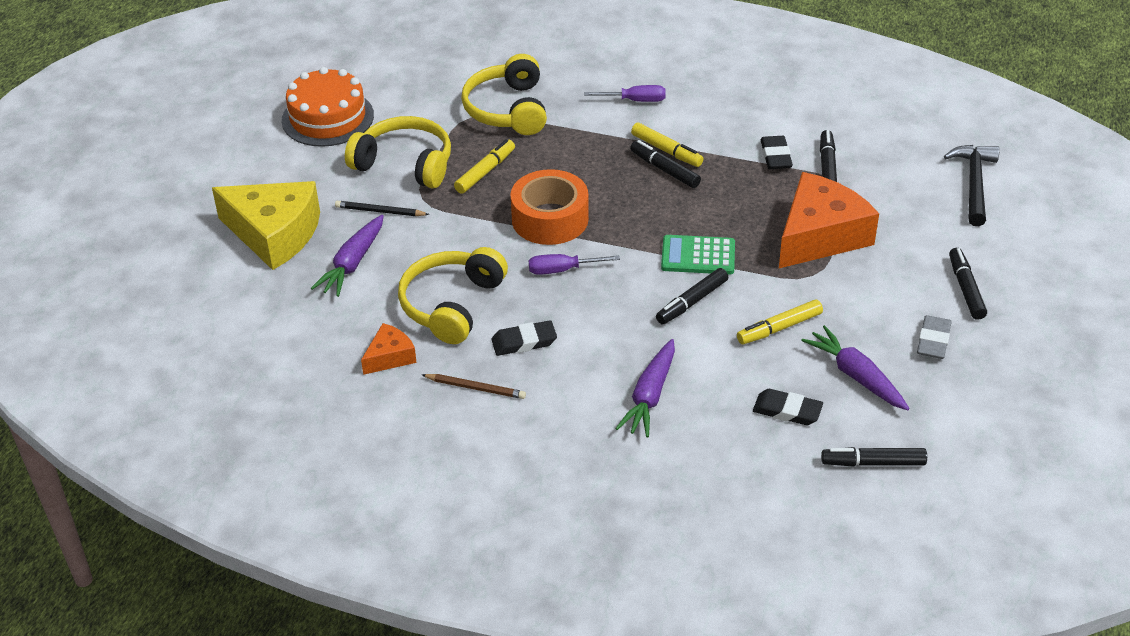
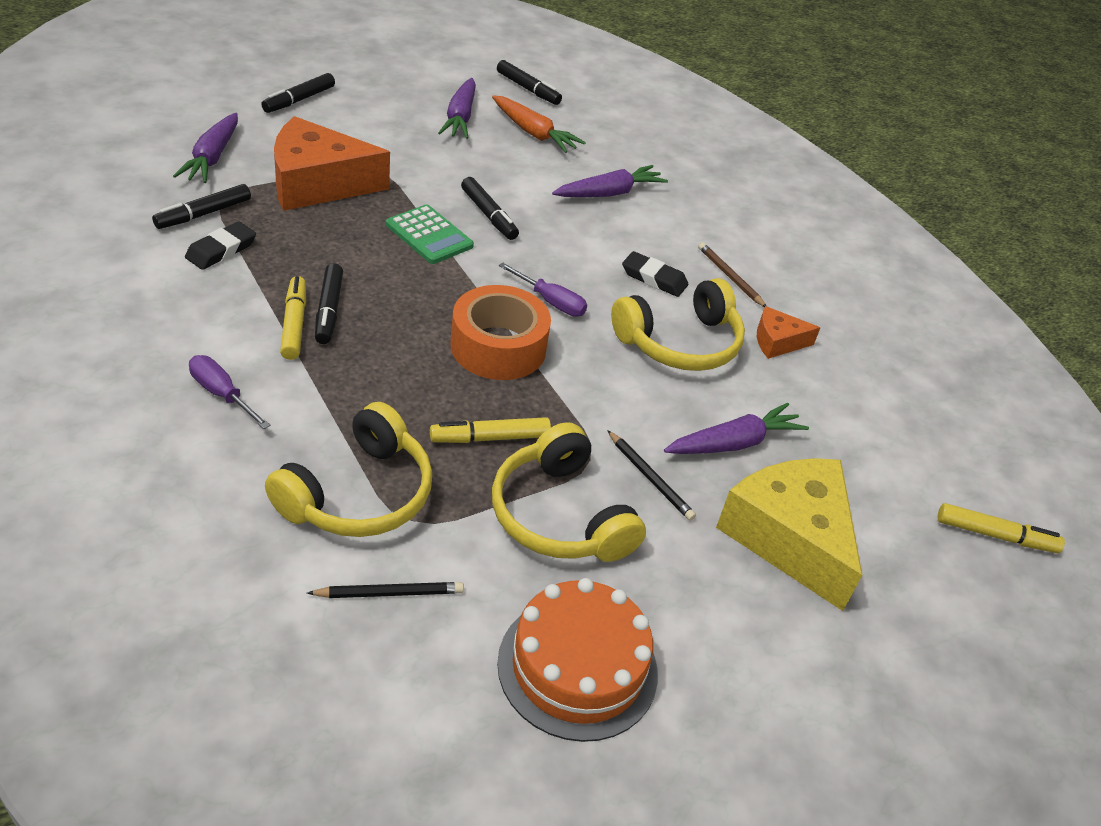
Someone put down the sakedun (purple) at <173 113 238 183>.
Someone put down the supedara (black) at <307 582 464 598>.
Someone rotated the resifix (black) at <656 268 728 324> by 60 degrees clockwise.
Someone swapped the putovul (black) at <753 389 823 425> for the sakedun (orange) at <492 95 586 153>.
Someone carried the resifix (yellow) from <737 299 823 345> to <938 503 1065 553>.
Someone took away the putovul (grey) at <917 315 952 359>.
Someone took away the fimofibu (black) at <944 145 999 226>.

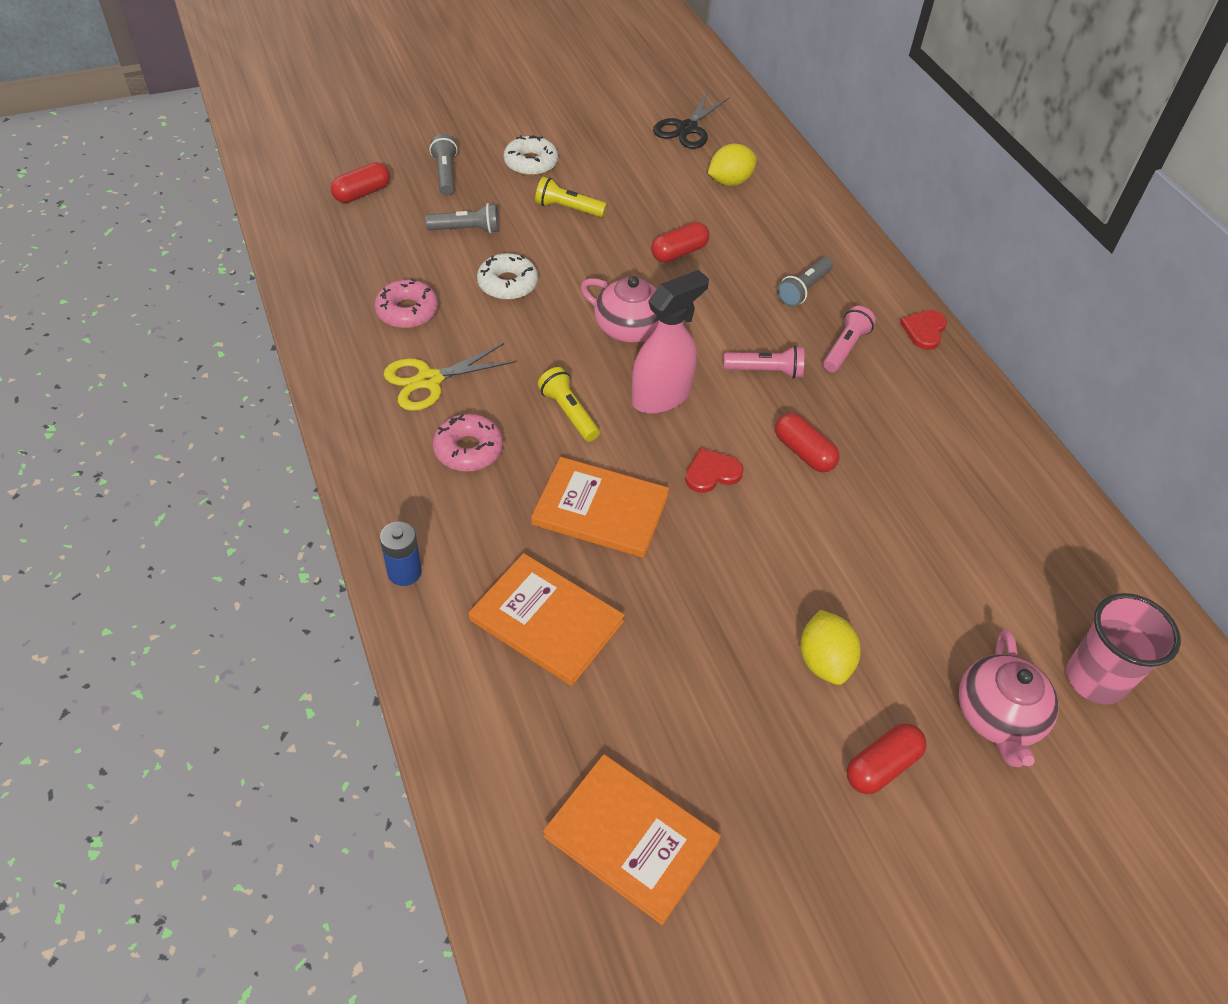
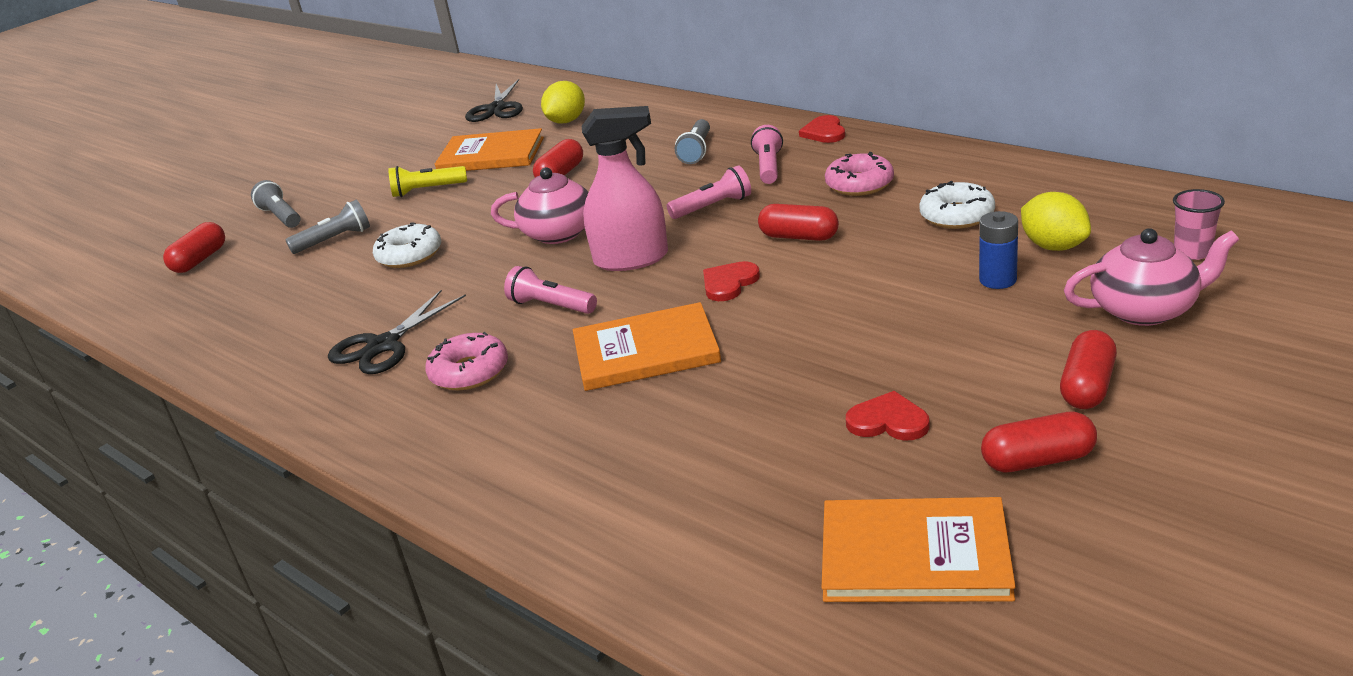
Someone repainted the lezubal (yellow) at <384 343 516 411>, which became the lezubal (black) at <328 290 466 374>.
Someone carried the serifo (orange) from <469 553 625 686> to <435 128 544 171>.
Someone repainted the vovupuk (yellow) at <538 367 600 442>, which became the vovupuk (pink) at <504 266 597 314>.
Someone rotated the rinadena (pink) at <631 270 709 414> by 60 degrees clockwise.
Someone carried the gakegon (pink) from <375 279 438 328> to <825 152 894 196>.
Someone put down the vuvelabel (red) at <846 391 930 441>.
Someone carried the gakegon (white) from <504 135 558 176> to <919 181 995 229>.
Someone carried the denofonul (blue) from <380 521 422 586> to <979 211 1018 289>.
Someone put down the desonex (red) at <981 411 1097 473>.
Someone carried the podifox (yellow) from <800 610 861 685> to <1021 192 1091 251>.
Someone rotated the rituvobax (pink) at <959 630 1059 767> by 75 degrees counterclockwise.
Someone scaled the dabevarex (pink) at <1067 593 1181 705> by 0.57.

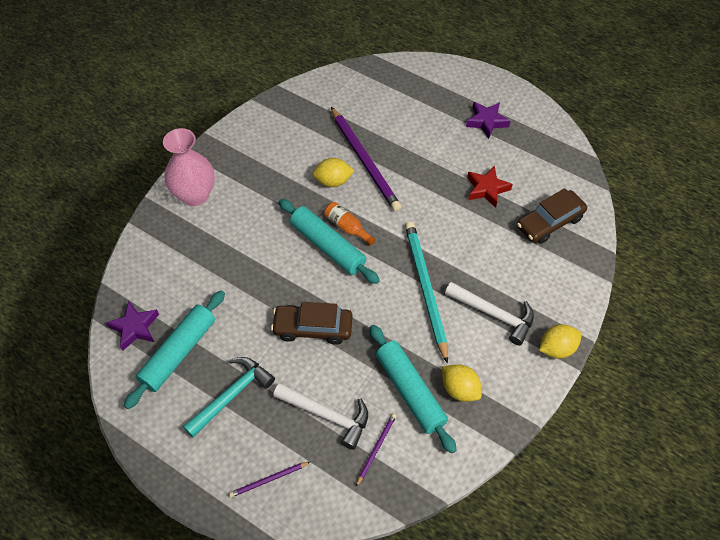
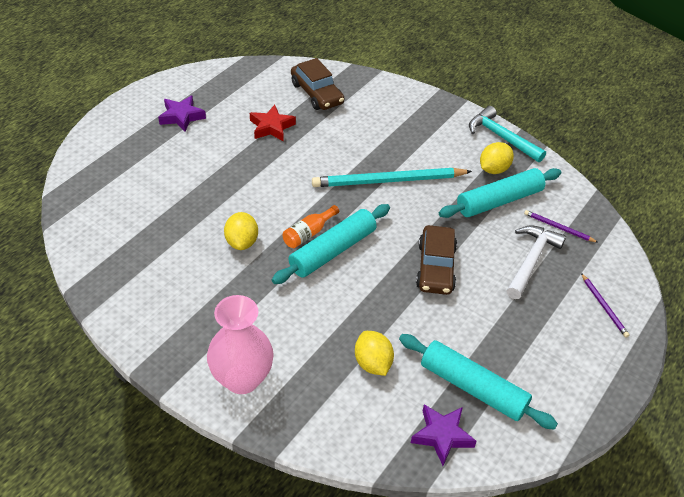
Someone carried the podifox (yellow) from <539 324 581 359> to <355 331 394 376>.
Someone carried the fimofibu (turquoise) from <183 357 275 437> to <469 106 546 162>.
Someone took away the supedara (purple) at <331 107 401 211>.
Someone took away the fimofibu (white) at <445 282 534 345>.

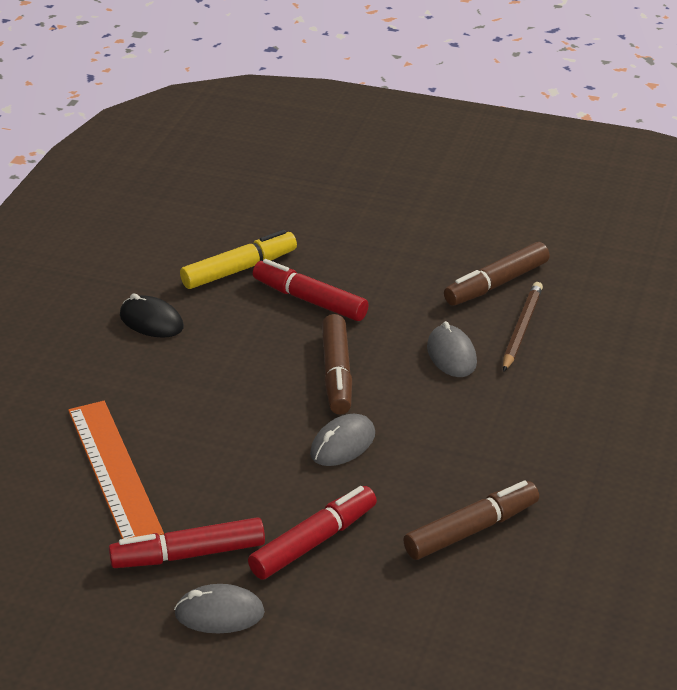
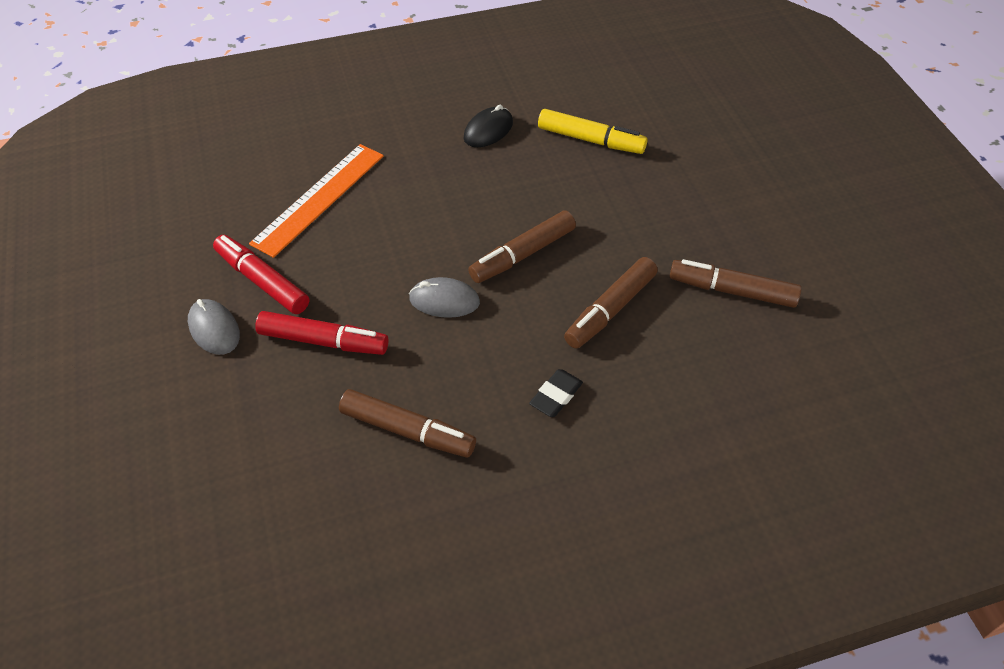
Someone rotated the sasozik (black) at <120 293 184 338> by 45 degrees clockwise.
Someone put down the putovul (black) at <529 369 583 417>.
Someone swapped the sasozik (grey) at <427 321 477 377> for the resifix (brown) at <564 257 658 349>.
Someone took away the resifix (red) at <253 259 369 321>.
Someone took away the supedara (brown) at <503 282 543 372>.

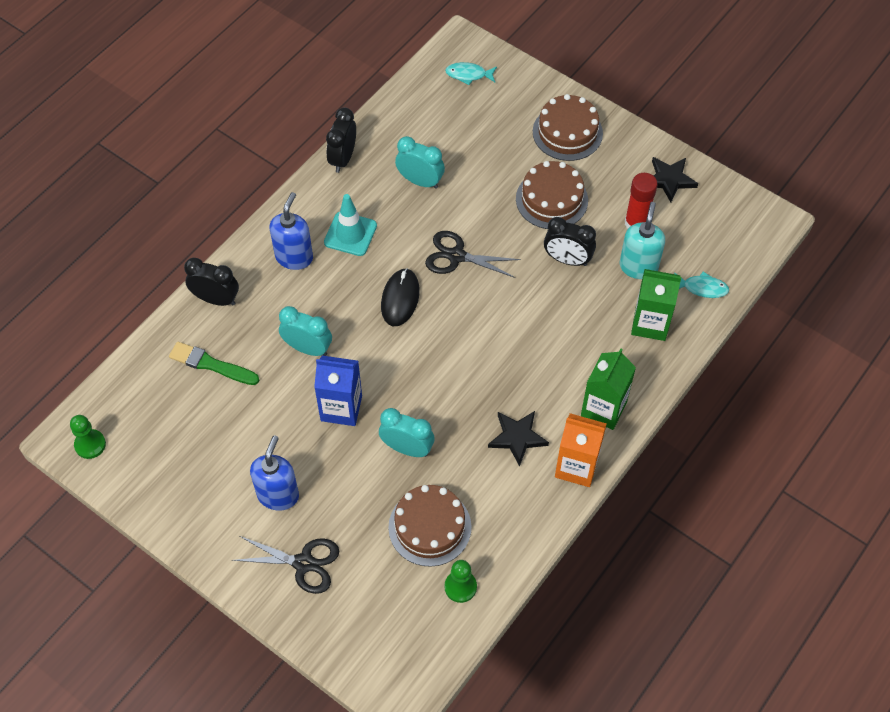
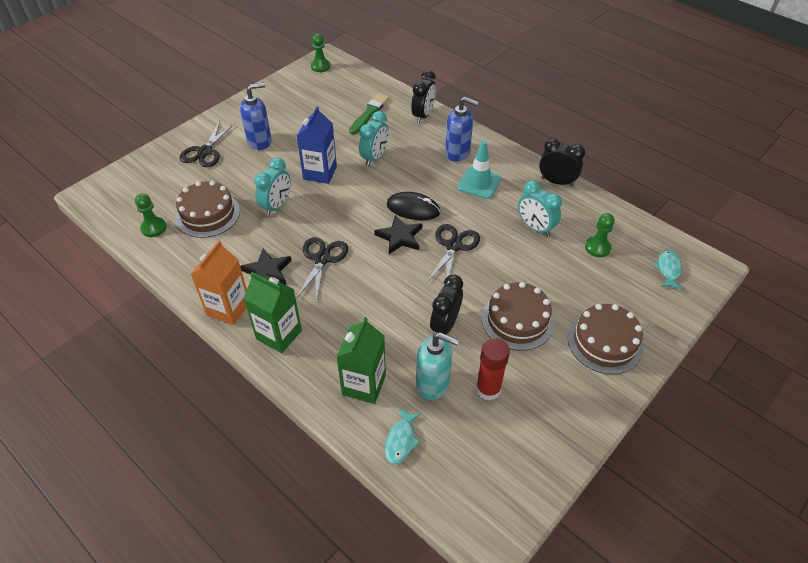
Someone rotated the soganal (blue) at <250 436 299 511> by 45 degrees counterclockwise.
Someone put down the lezubal (black) at <296 237 348 304>.
Someone carried the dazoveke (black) from <652 157 698 202> to <374 215 422 254>.
Someone rotated the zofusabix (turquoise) at <395 136 445 189> by 105 degrees clockwise.
Someone put down the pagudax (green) at <585 213 615 257>.

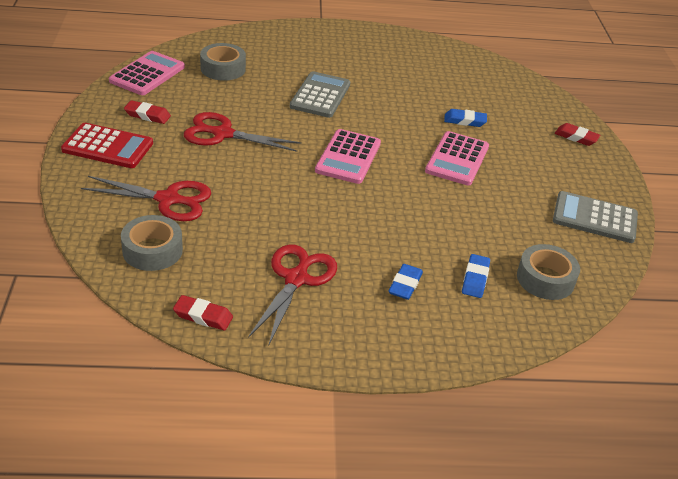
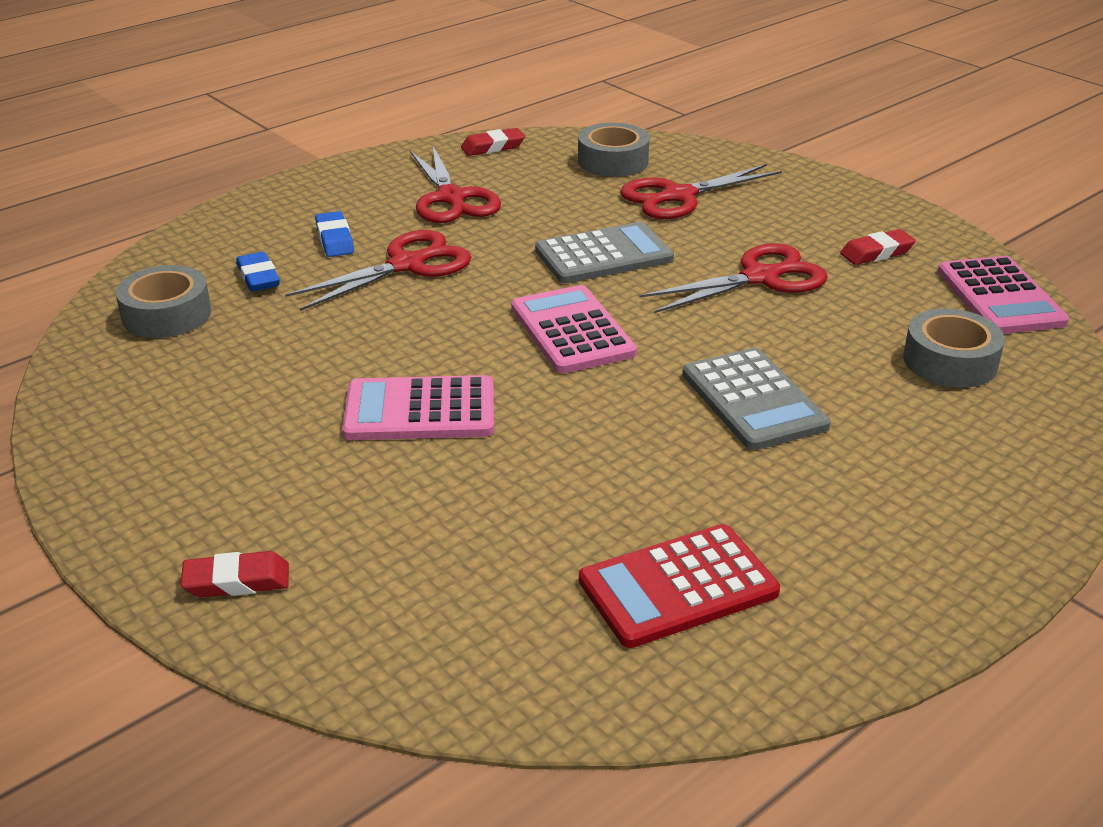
Someone put down the lezubal (red) at <285 230 472 311>.
Someone rotated the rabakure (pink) at <425 131 489 186> by 75 degrees counterclockwise.
Someone carried the rabakure (grey) from <553 191 638 243> to <535 222 674 283>.
Someone carried the rabakure (red) from <61 123 153 168> to <579 524 780 648>.
Someone took away the putovul (blue) at <444 109 487 127>.

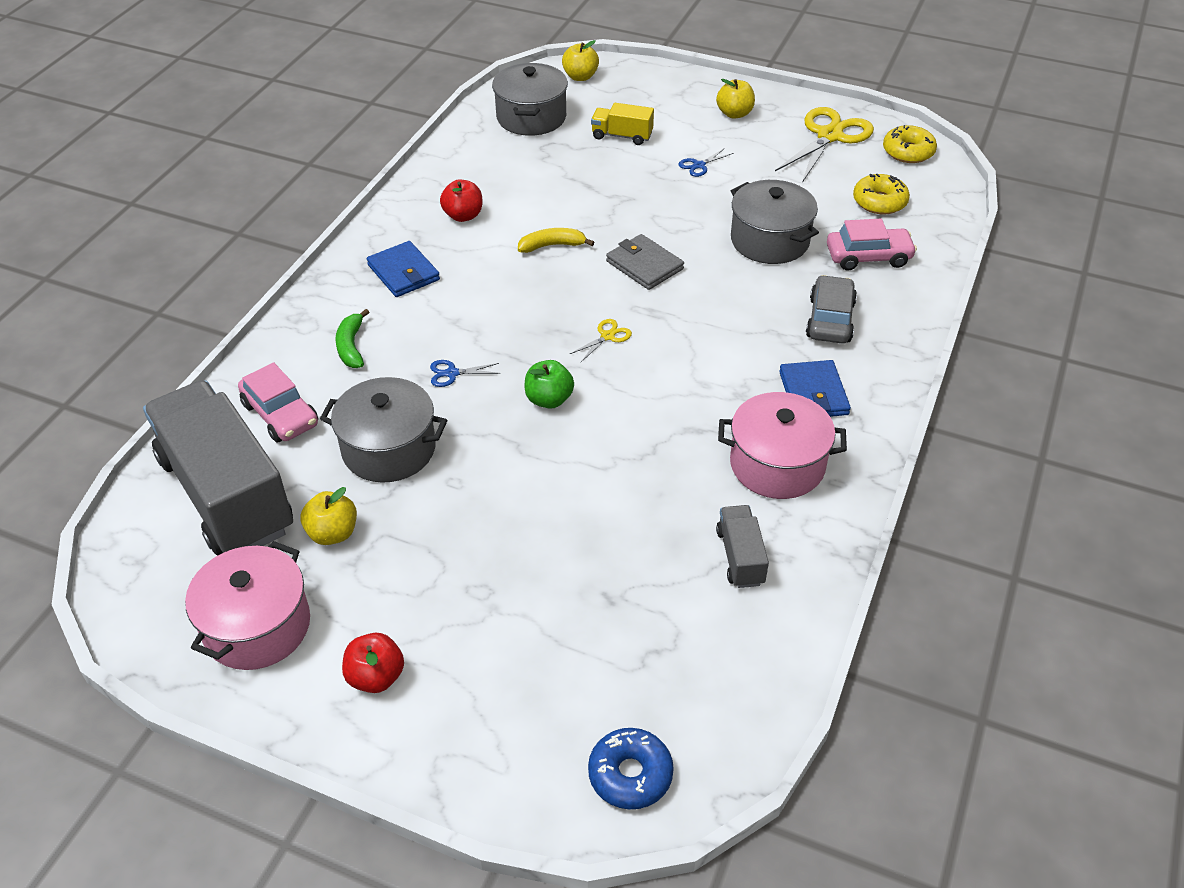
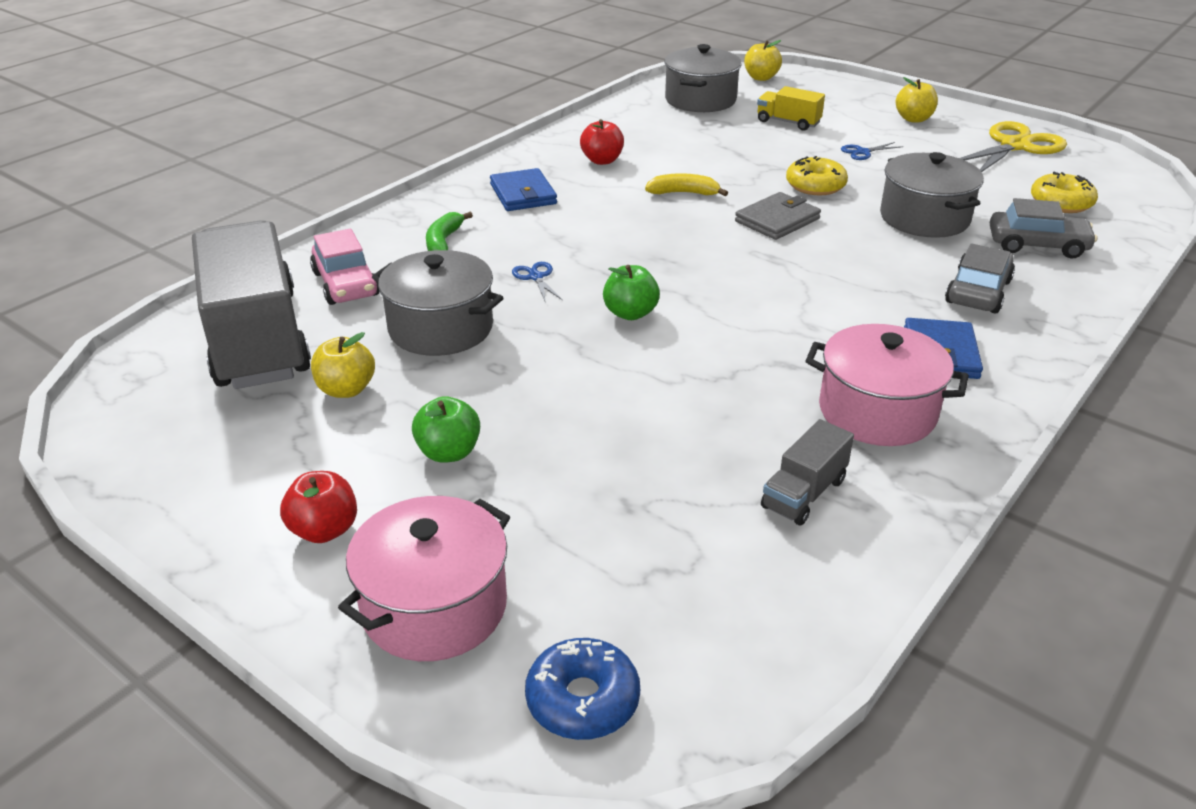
Someone carried the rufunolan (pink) from <185 541 310 670> to <338 496 510 661>.
Someone put down the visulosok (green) at <412 396 480 463>.
Someone rotated the lezubal (blue) at <430 360 500 387> by 60 degrees clockwise.
Someone rotated the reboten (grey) at <606 234 684 290> by 75 degrees clockwise.
Someone rotated the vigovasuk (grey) at <716 505 769 588> by 150 degrees counterclockwise.
Someone carried the gakegon (yellow) from <883 125 937 163> to <786 156 848 196>.
Someone repainted the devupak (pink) at <827 219 917 271>, which became the devupak (grey) at <990 198 1097 259>.
Someone took away the lezubal (yellow) at <570 319 632 362>.

